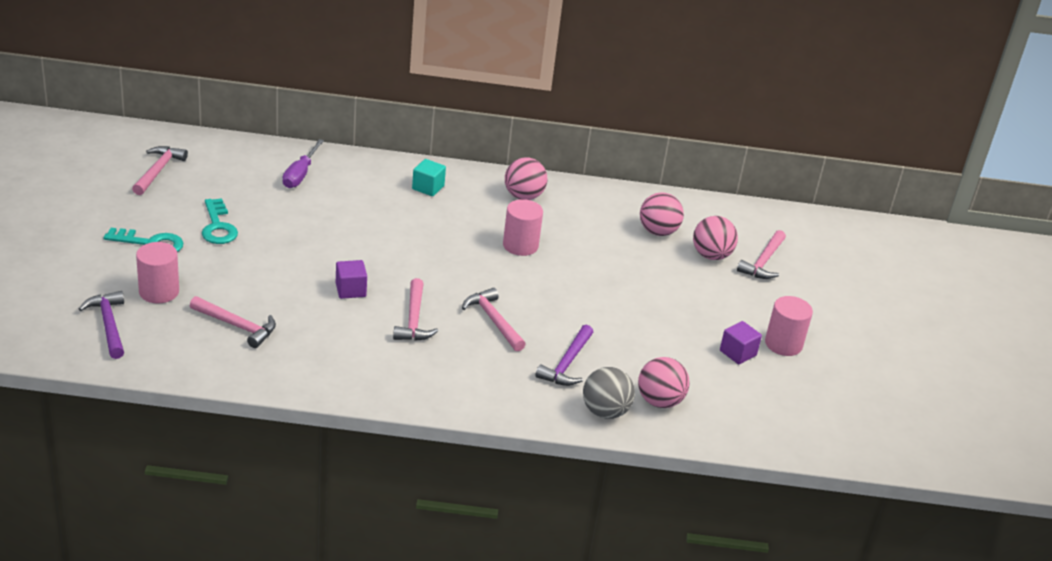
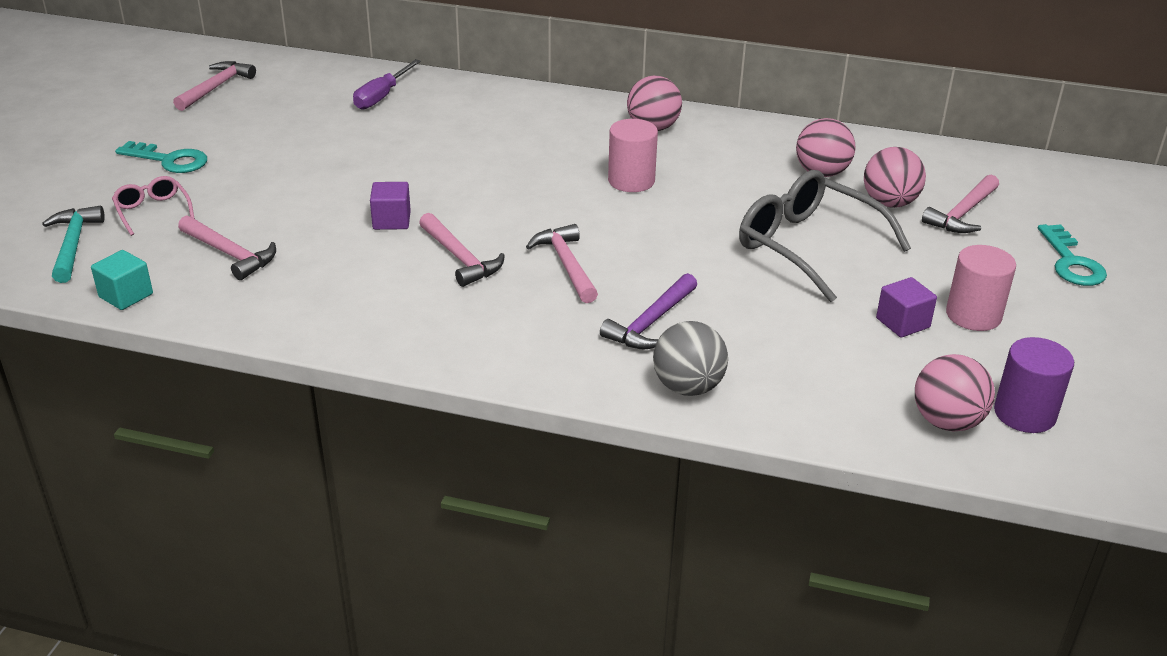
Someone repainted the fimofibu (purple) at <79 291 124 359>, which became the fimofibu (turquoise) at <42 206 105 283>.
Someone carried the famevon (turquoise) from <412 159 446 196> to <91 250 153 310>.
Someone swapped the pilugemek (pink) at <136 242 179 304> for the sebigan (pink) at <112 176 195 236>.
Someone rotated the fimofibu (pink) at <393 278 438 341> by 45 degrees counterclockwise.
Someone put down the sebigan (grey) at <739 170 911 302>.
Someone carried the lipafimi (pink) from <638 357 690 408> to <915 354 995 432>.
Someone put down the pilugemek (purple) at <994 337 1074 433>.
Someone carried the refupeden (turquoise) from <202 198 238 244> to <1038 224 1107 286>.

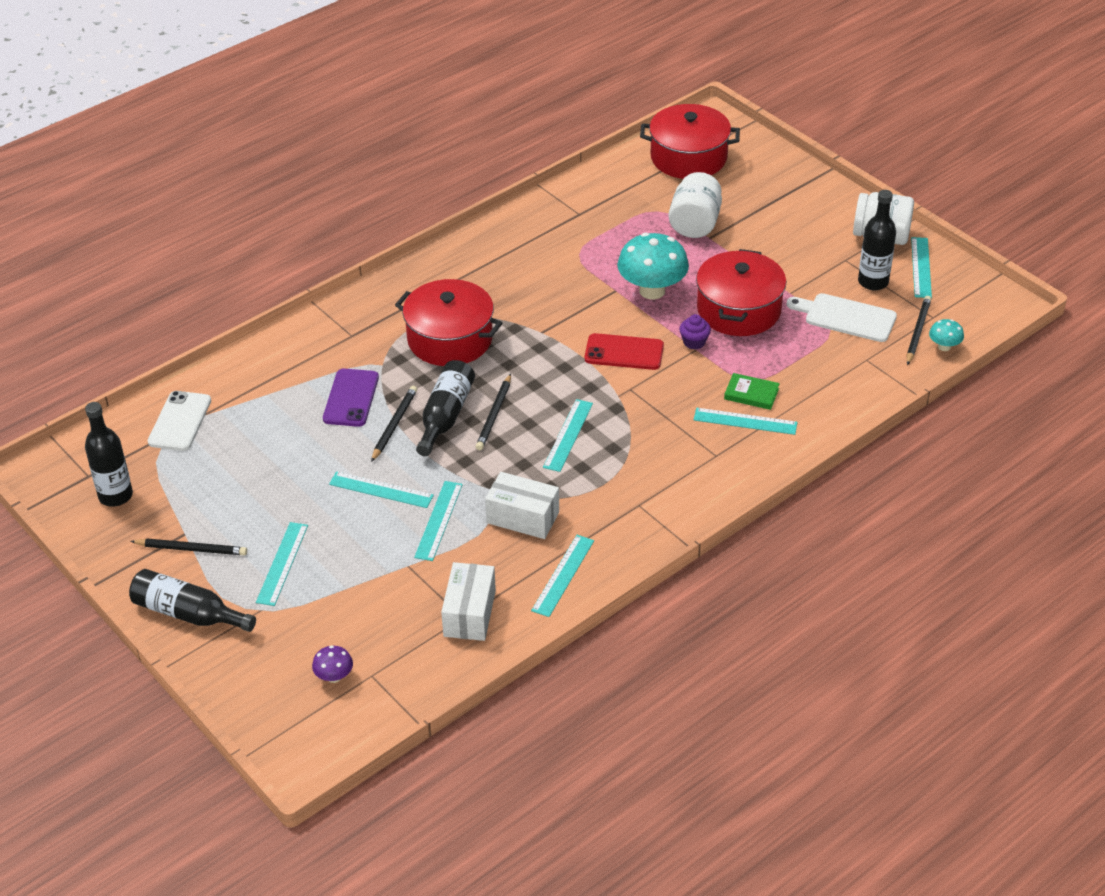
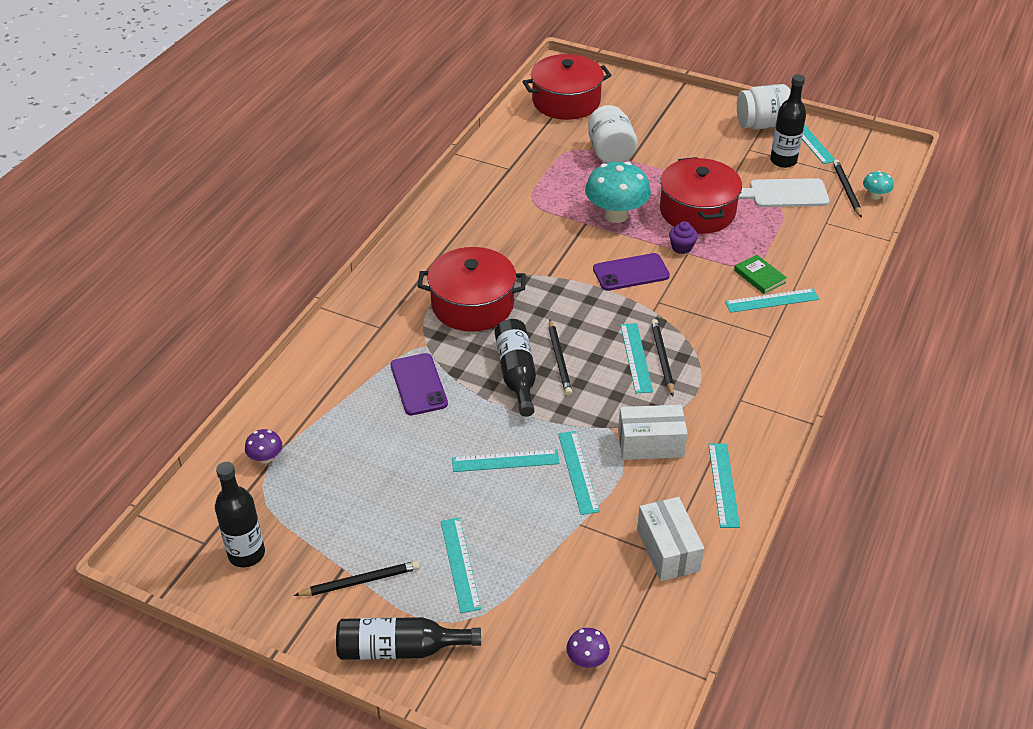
Someone swapped the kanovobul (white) at <148 391 211 451> for the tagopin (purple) at <245 429 282 464>.
Someone repainted the kanovobul (red) at <585 333 664 370>, which became the kanovobul (purple) at <593 253 670 291>.
Someone carried the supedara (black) from <371 386 417 462> to <651 319 674 396>.
Someone rotated the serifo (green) at <724 373 780 410> by 60 degrees clockwise.

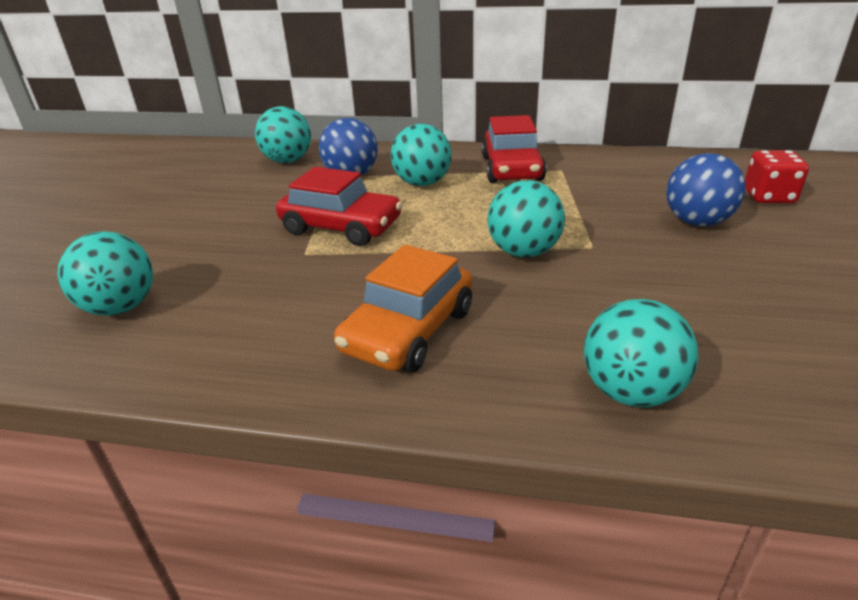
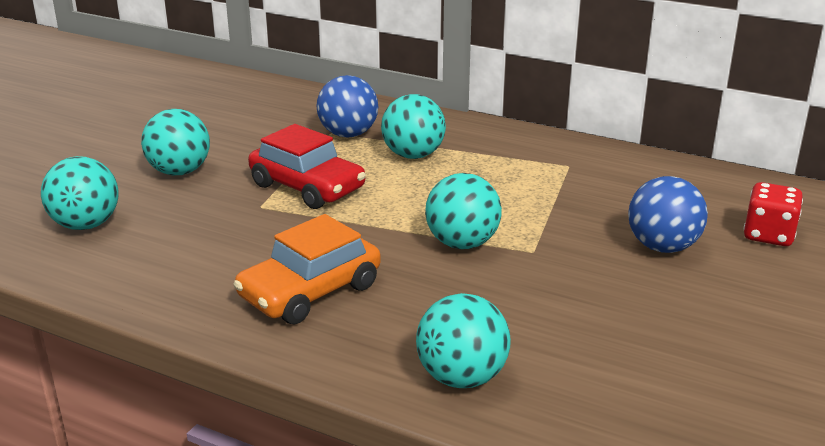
Someone carried the lipafimi (turquoise) from <255 106 311 163> to <141 109 210 175>.
Someone took away the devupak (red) at <481 115 547 183>.

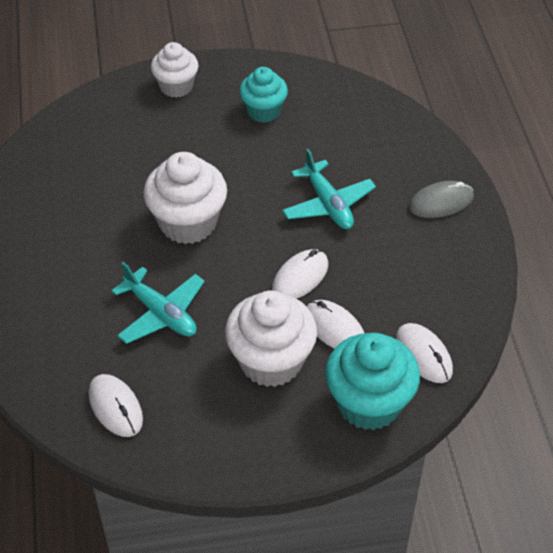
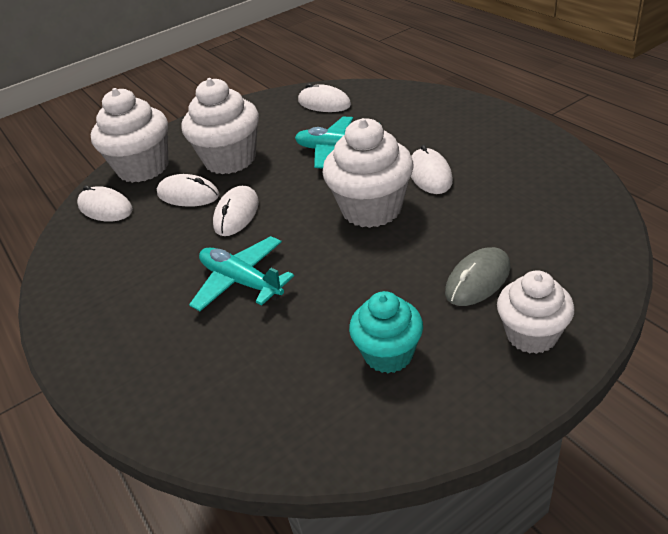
Someone repainted the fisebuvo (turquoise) at <325 333 420 430>, which became the fisebuvo (white) at <91 88 169 183>.
Someone put down the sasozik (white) at <411 145 453 194>.
Someone carried the sasozik (grey) from <408 181 474 218> to <445 247 511 306>.

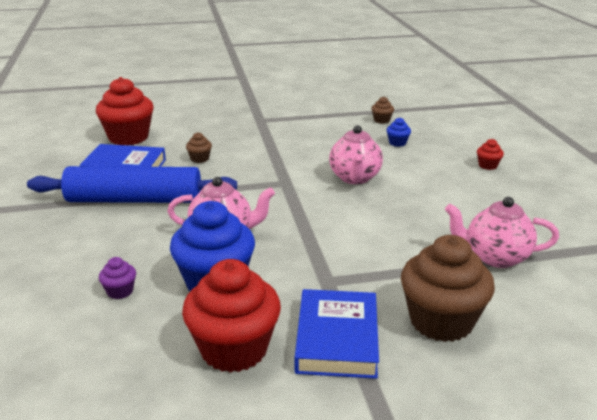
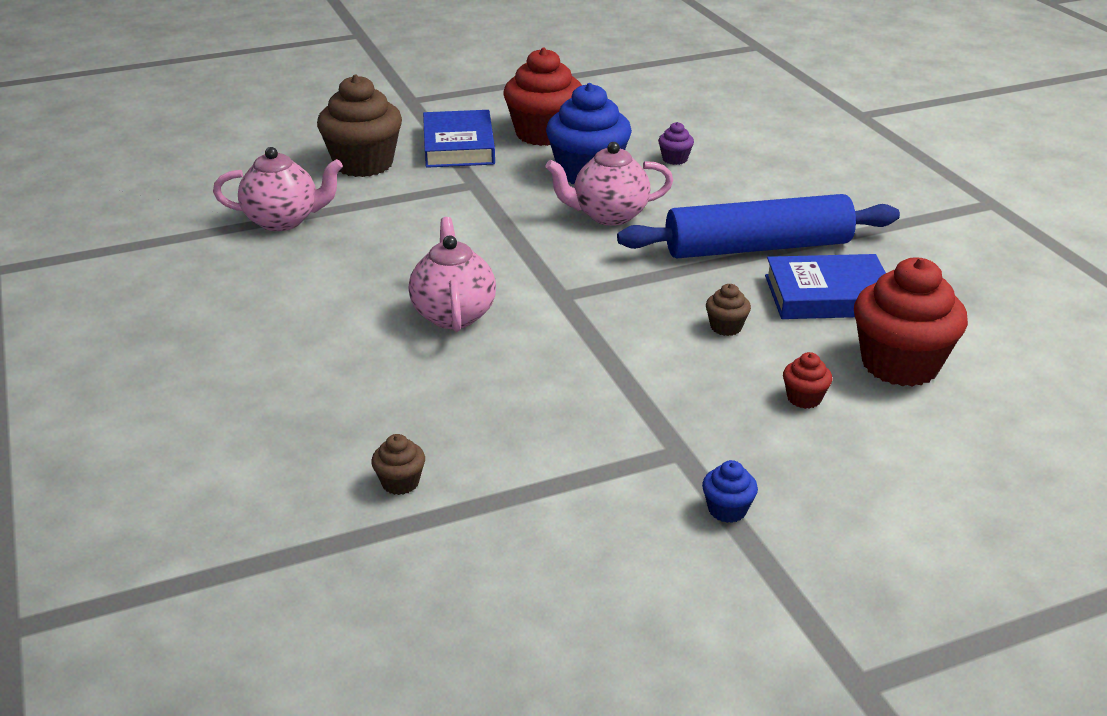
Someone carried the fisebuvo (blue) from <387 117 411 147> to <702 460 758 523>.
Someone carried the fisebuvo (red) from <477 139 504 170> to <783 352 832 409>.

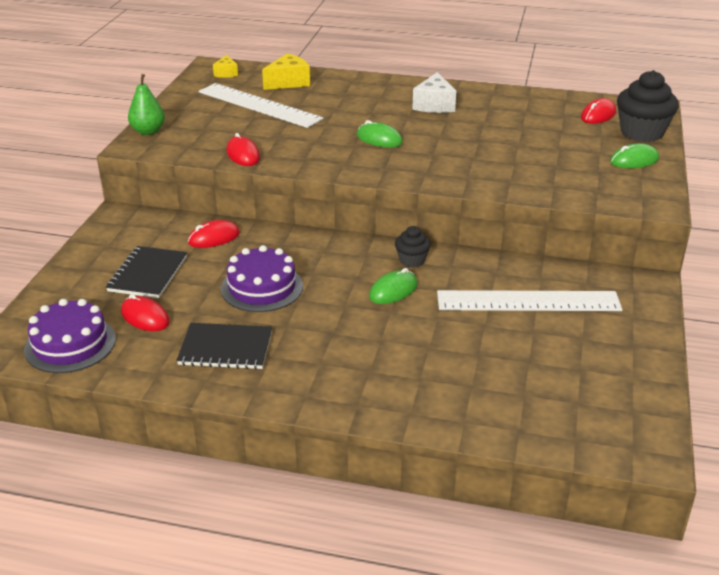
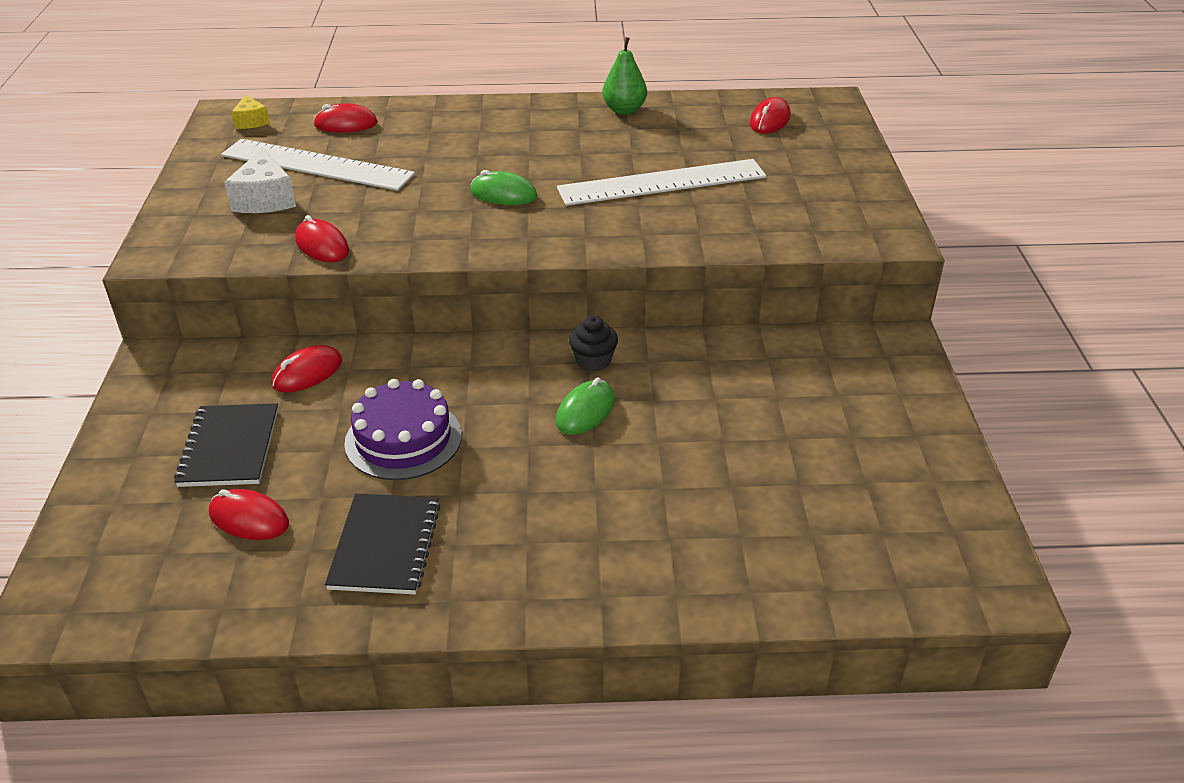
Someone carried the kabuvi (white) from <412 72 456 113> to <224 148 296 213>.
Someone swapped the kabuvi (yellow) at <262 53 310 90> for the sasozik (red) at <314 103 378 133>.
Someone rotated the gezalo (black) at <176 323 272 369> by 75 degrees counterclockwise.
Someone carried the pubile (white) from <437 290 623 311> to <557 159 766 206>.
Someone carried the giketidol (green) from <128 74 165 135> to <602 37 647 115>.
Someone took away the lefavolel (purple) at <24 299 116 373>.
Someone took away the sasozik (green) at <610 143 659 168>.
Someone took away the fisebuvo (black) at <617 70 679 142>.

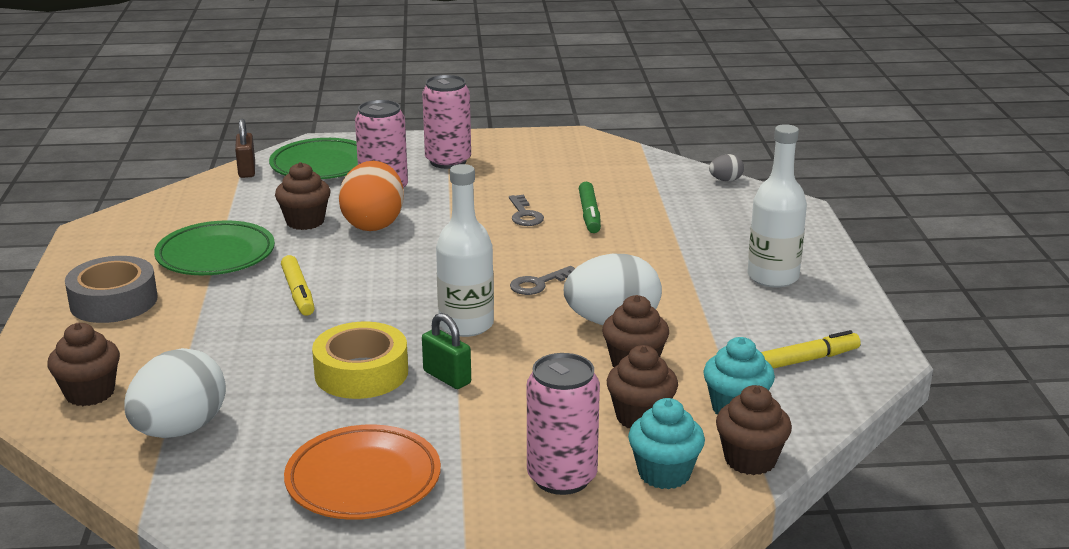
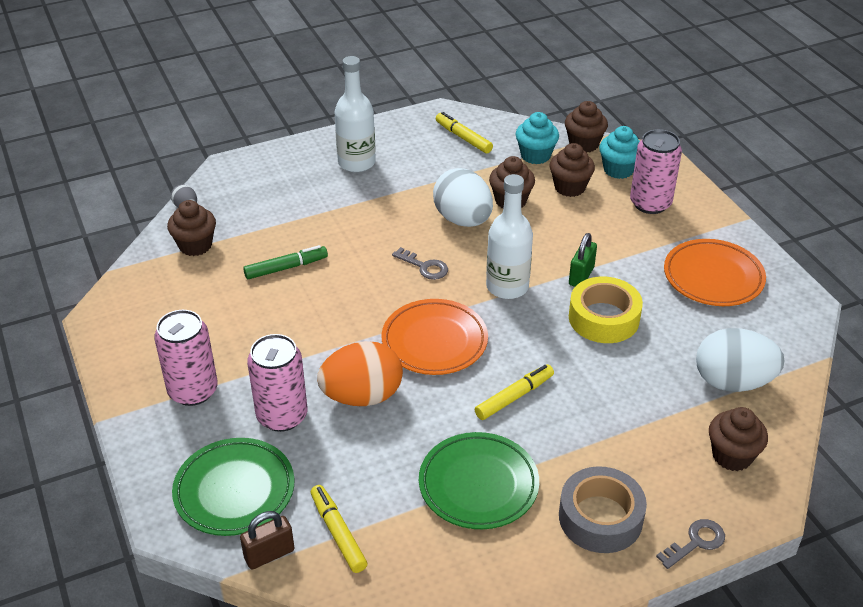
Someone carried the fisebuvo (brown) from <275 162 331 230> to <167 200 216 256>.
Someone put down the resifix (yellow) at <310 485 368 573>.
Someone put down the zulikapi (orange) at <382 299 488 375>.
Someone carried the refupeden (grey) from <509 195 544 226> to <656 519 725 569>.

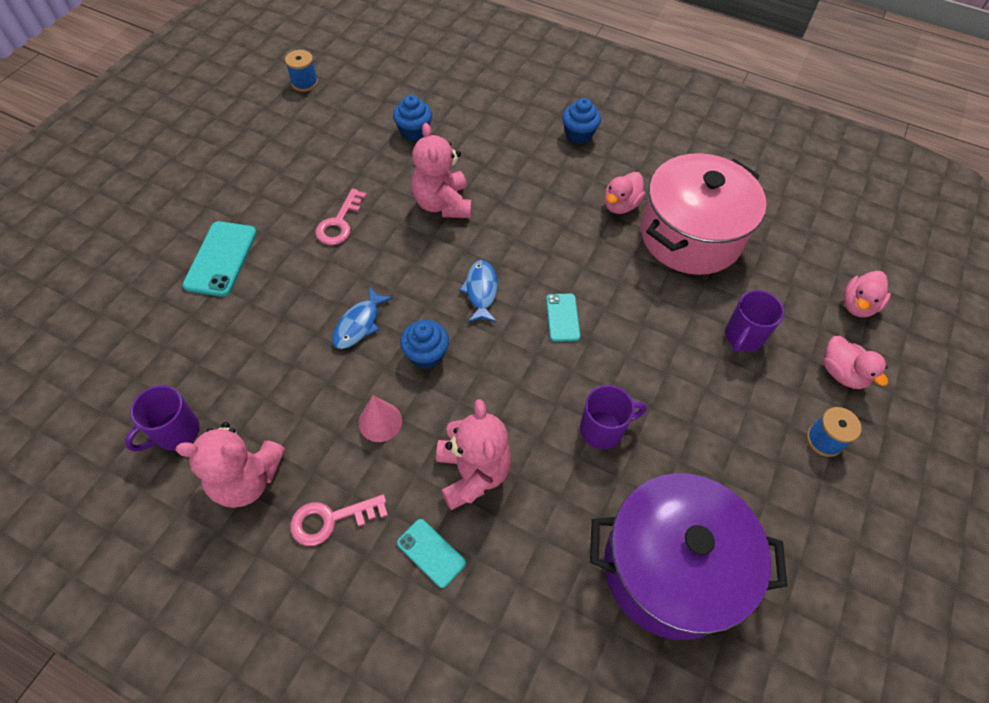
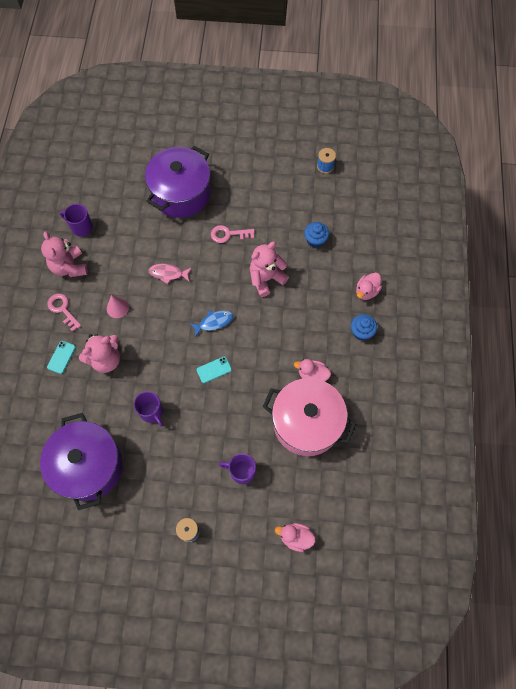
Someone swapped the kanovobul (turquoise) at <183 221 257 297> for the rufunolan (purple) at <145 146 210 218>.
Someone repainted the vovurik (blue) at <332 286 393 349>, which became the vovurik (pink) at <148 264 192 284>.
Someone carried the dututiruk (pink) from <824 336 888 389> to <356 272 382 300>.
Someone took away the fisebuvo (blue) at <400 320 449 369>.

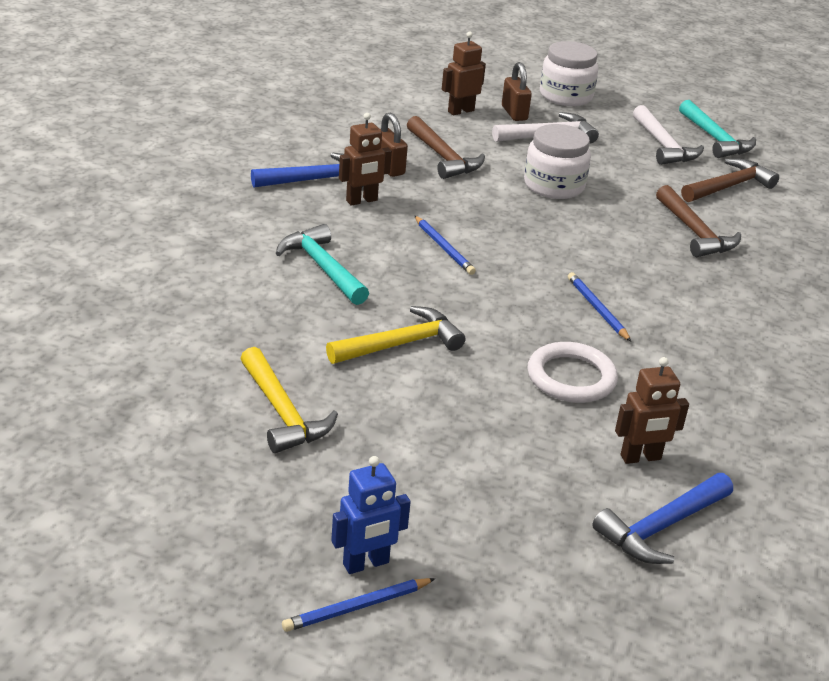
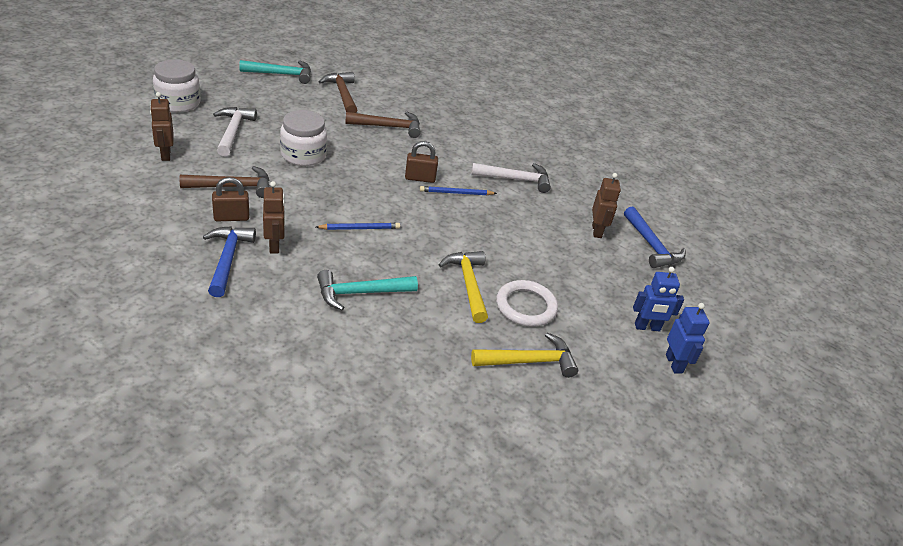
Someone carried the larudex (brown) from <502 62 532 121> to <405 141 438 183>.
Someone carried the fimofibu (white) from <633 105 704 165> to <471 163 551 193>.
Someone carried the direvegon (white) from <528 342 618 403> to <496 280 558 327>.
Someone put down the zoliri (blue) at <633 267 684 331>.
Someone took away the supedara (blue) at <282 578 435 632>.

